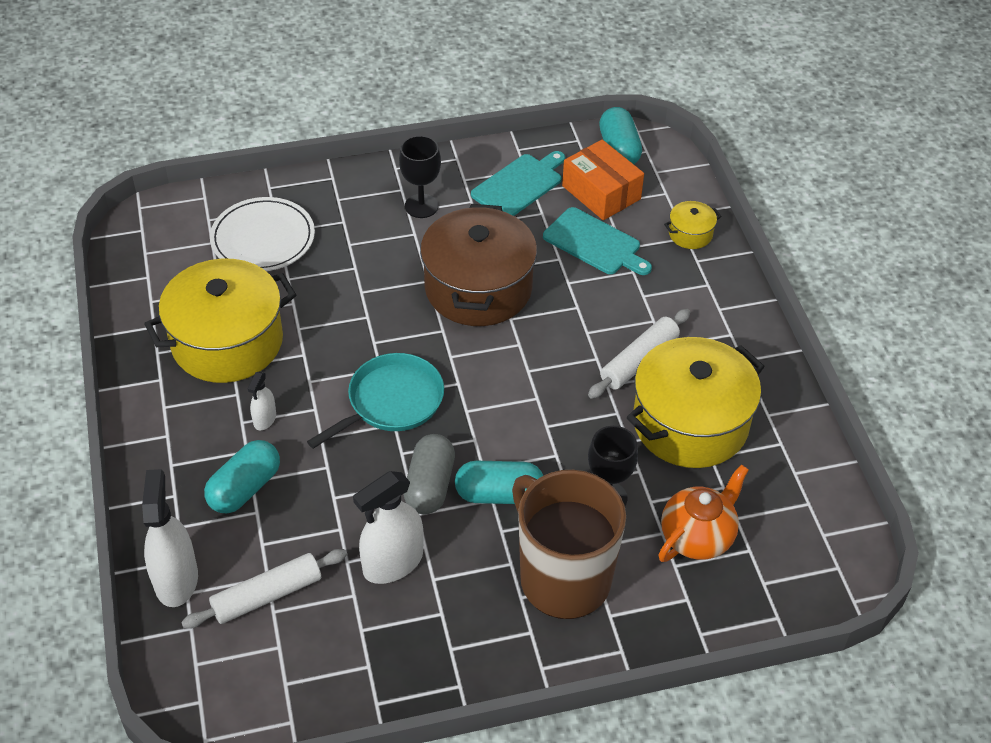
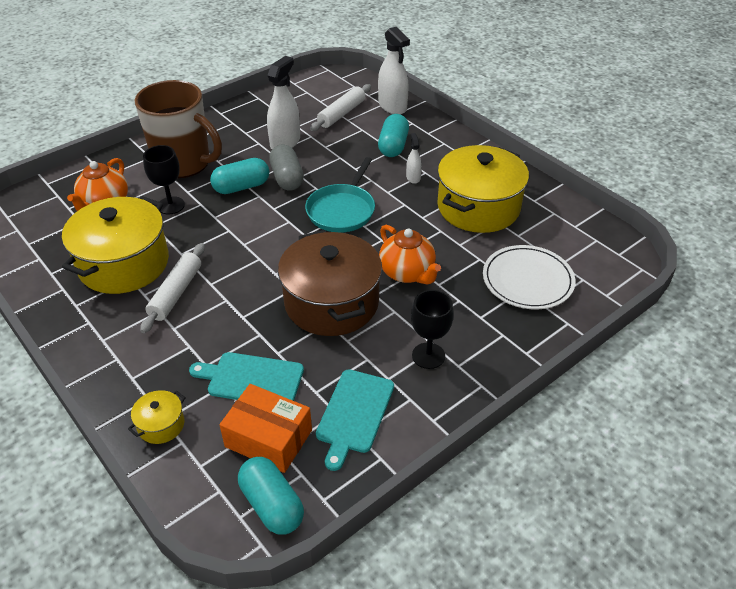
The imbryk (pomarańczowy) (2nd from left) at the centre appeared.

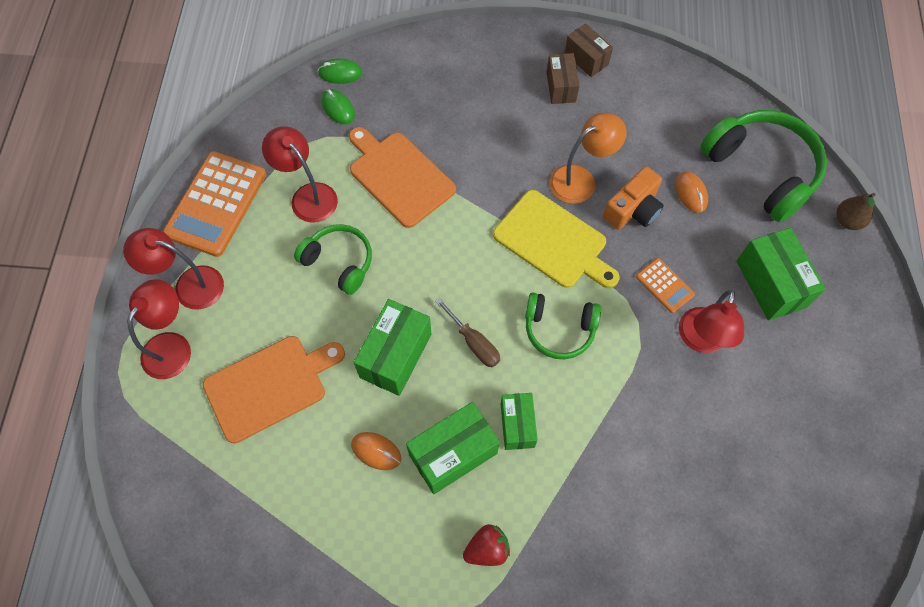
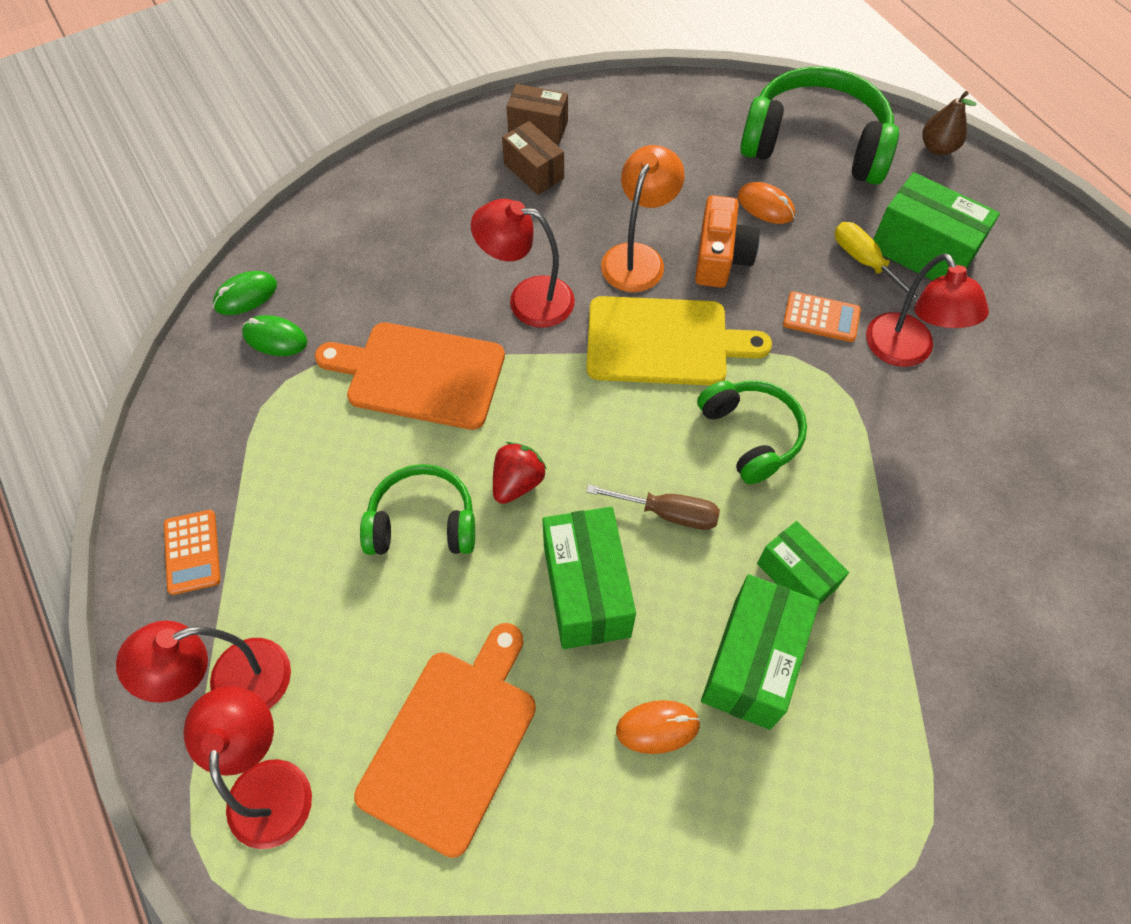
The śrubokręt (żółty) at the top right appeared.
The lampka (czerwony) (3rd from left) moved from the top left to the top centre.
The truskawka (czerwony) moved from the bottom centre to the centre.
The słuchawki (zielony) (2nd from left) at the centre turned 90 degrees counterclockwise.
The kalkulator (pomarańczowy) (1st from left) at the middle left changed to 0.48 times the size.

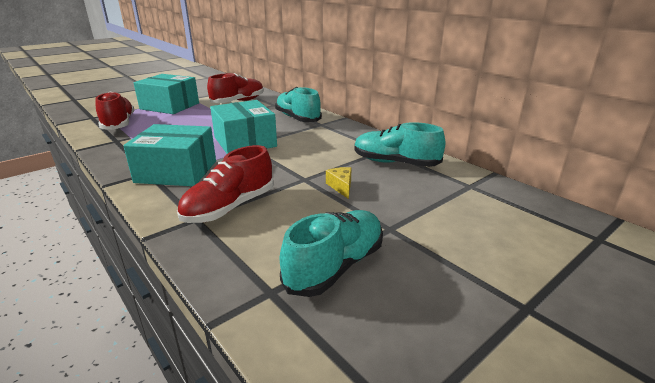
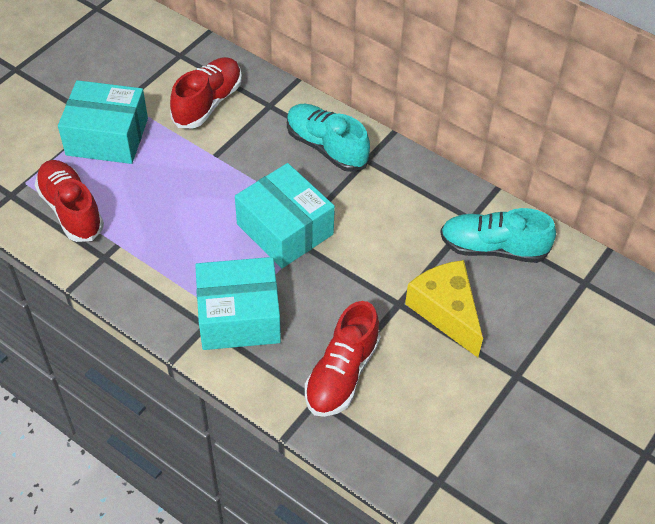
The but (turkusowy) (2nd from left) at the centre disappeared.
The ser (żółty) at the centre changed to 2.07 times the size.

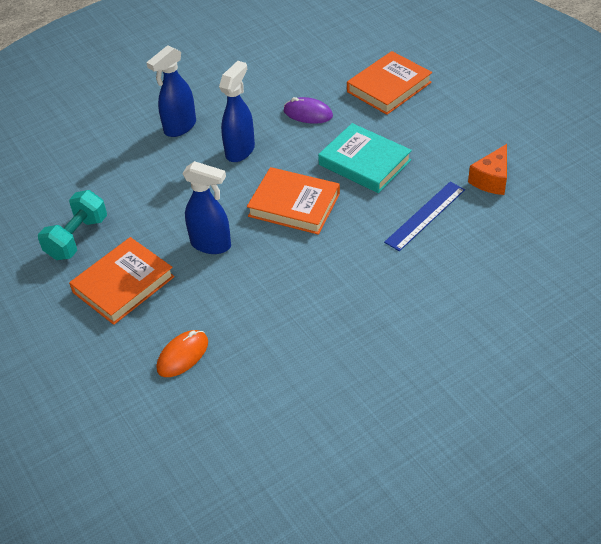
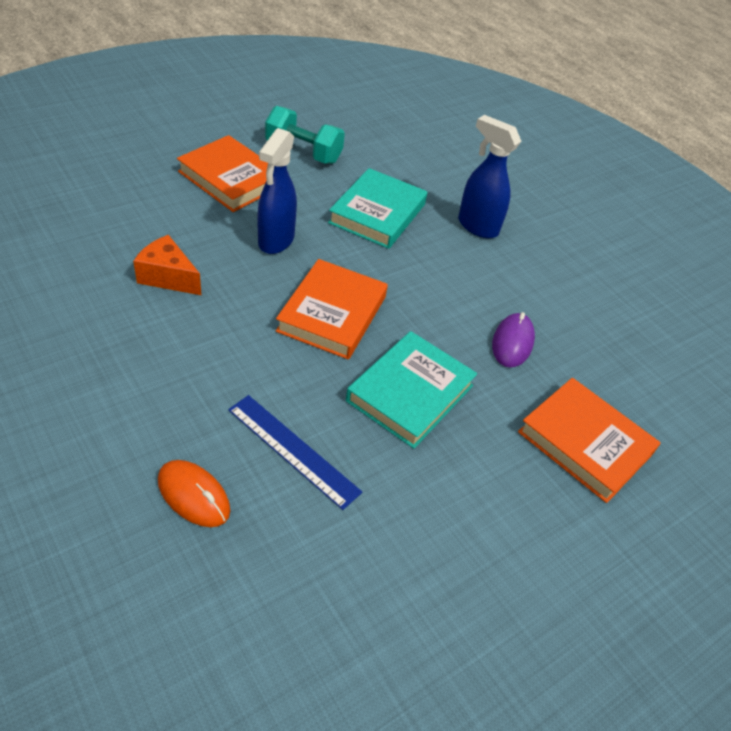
The spryskiwacz (niebieski) (3rd from left) at the top centre disappeared.
The książka (turkusowy) (1st from left) at the top centre appeared.
The myszka (pomarańczowy) moved from the middle left to the bottom left.
The ser (pomarańczowy) moved from the top right to the middle left.

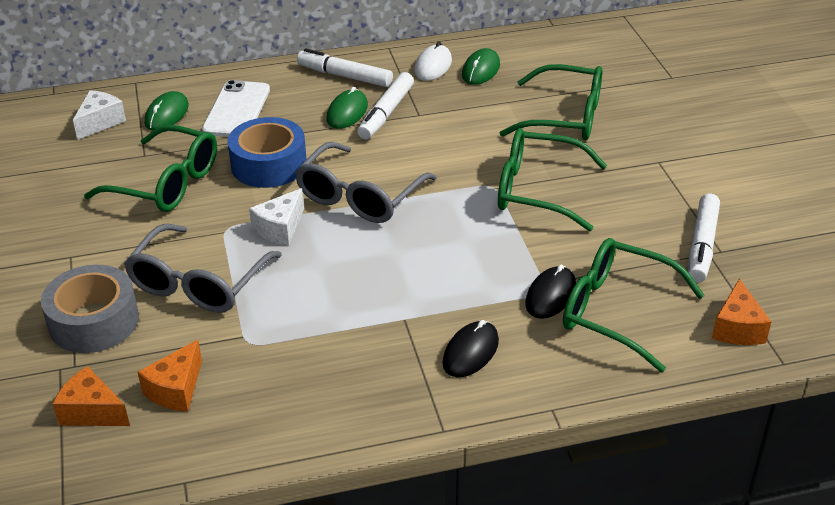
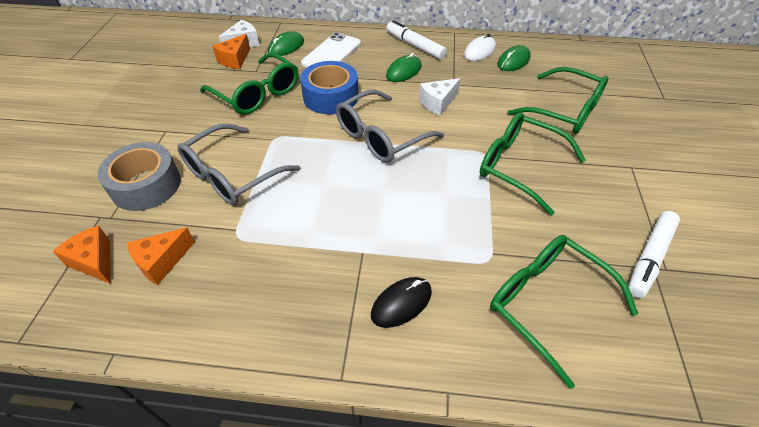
The flamaster (biały) (2nd from left) at the top centre disappeared.
The myszka (czarny) (2nd from left) at the centre disappeared.
The ser (biały) (2nd from left) moved from the middle left to the top centre.
The ser (pomarańczowy) (3rd from left) moved from the middle right to the top left.

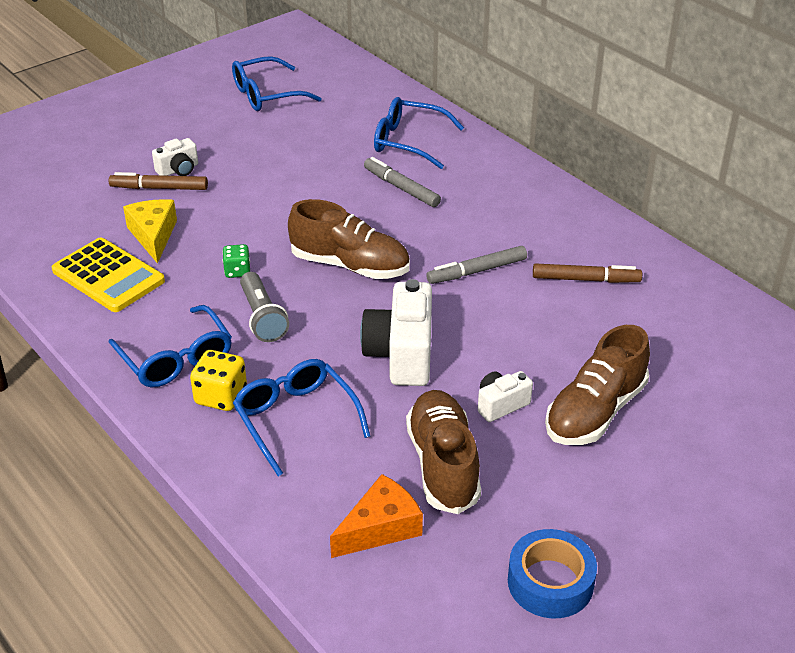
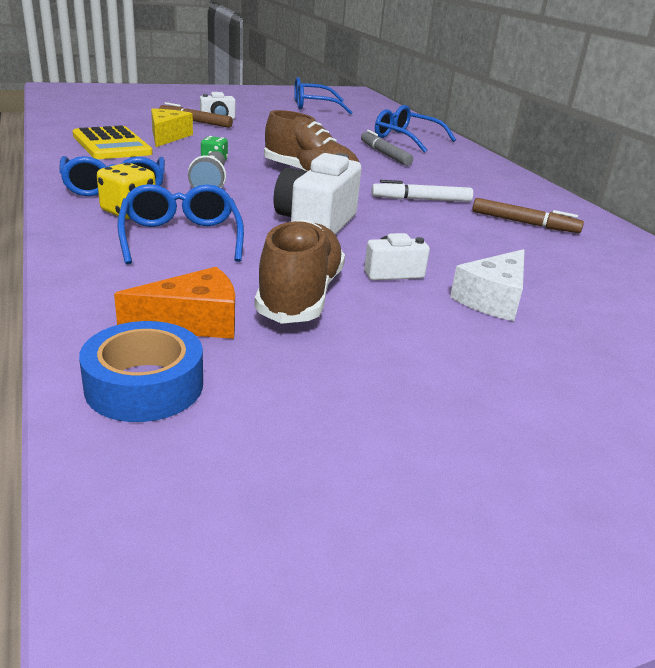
The taśma klejąca (niebieski) moved from the bottom right to the middle left.
The but (brązowy) (3rd from left) at the middle right was replaced by the ser (biały) at the middle right.
The flamaster (szary) (2nd from left) at the centre became the flamaster (biały) at the top centre.

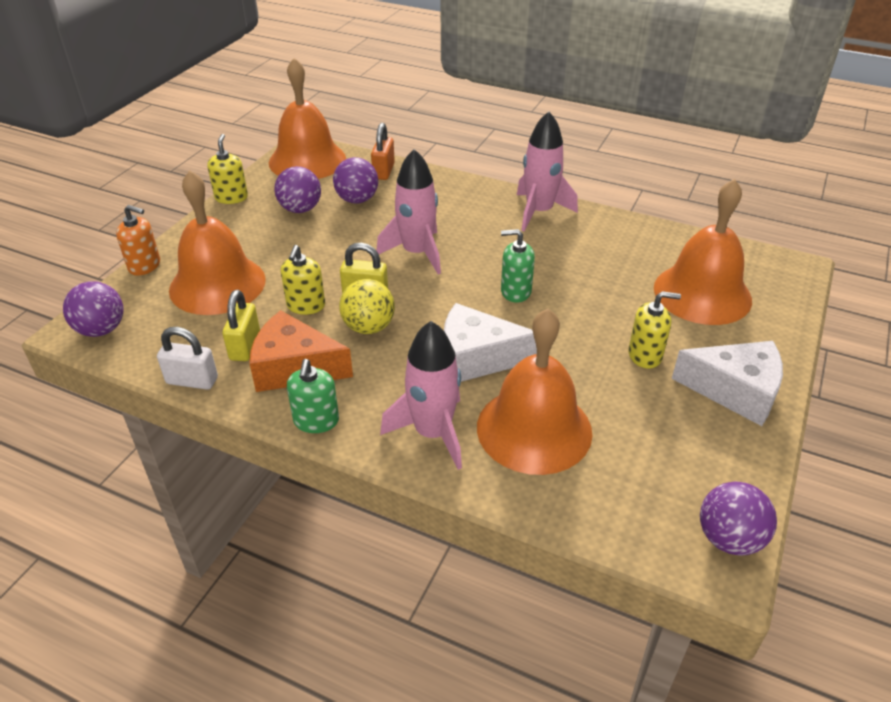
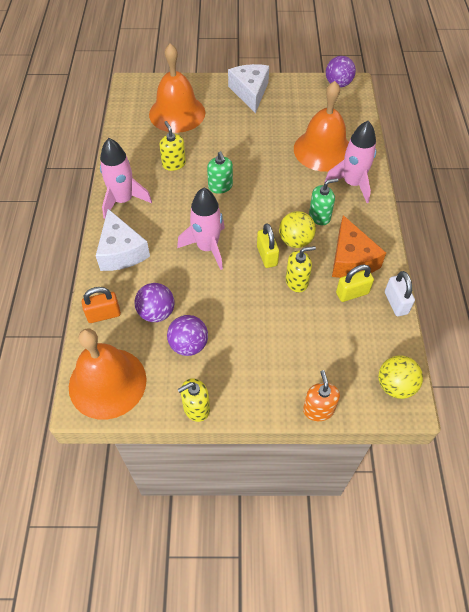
The dzwonek (pomarańczowy) (1st from left) at the middle left disappeared.
The dozownik mydła (zielony) (1st from left in the first image) moved from the centre to the top right.
The ser (biały) (1st from left) moved from the centre to the middle left.
The dozownik mydła (żółty) (3rd from left in the first image) moved from the middle right to the top centre.
The piłka (fioletowy) (1st from left) at the middle left became the piłka (żółty) (2nd from left) at the middle right.

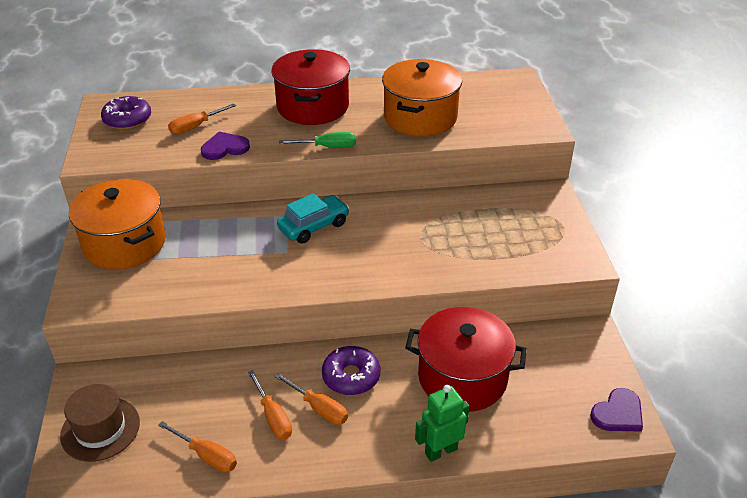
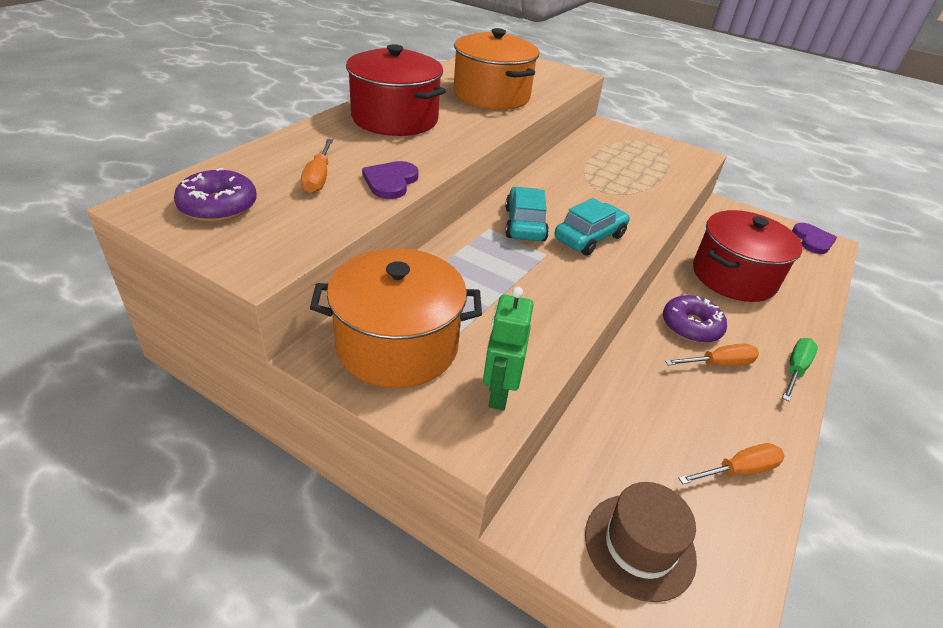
The śrubokręt (pomarańczowy) (3rd from left) at the bottom centre disappeared.
The samochód (turkusowy) (2nd from left) at the centre appeared.
The śrubokręt (zielony) moved from the top centre to the middle right.
The robot (zielony) moved from the bottom centre to the centre.

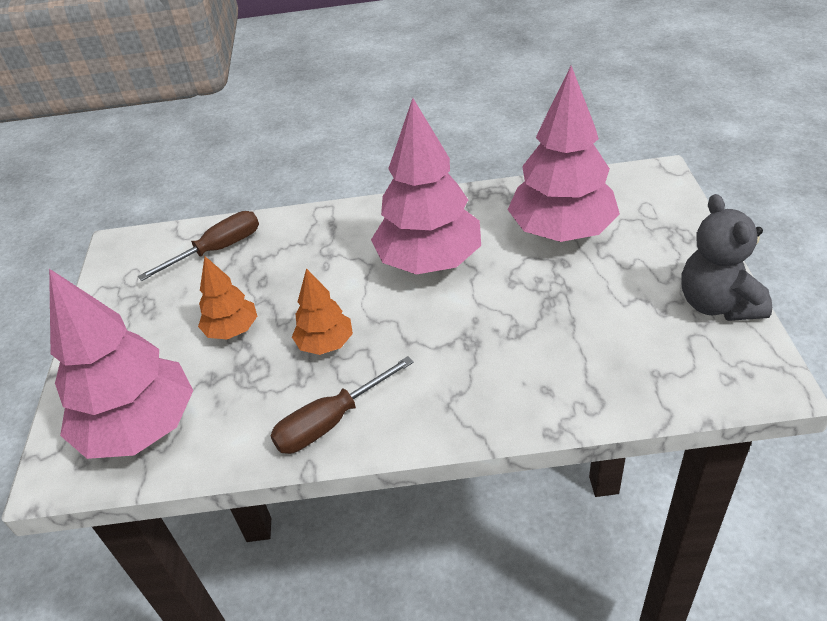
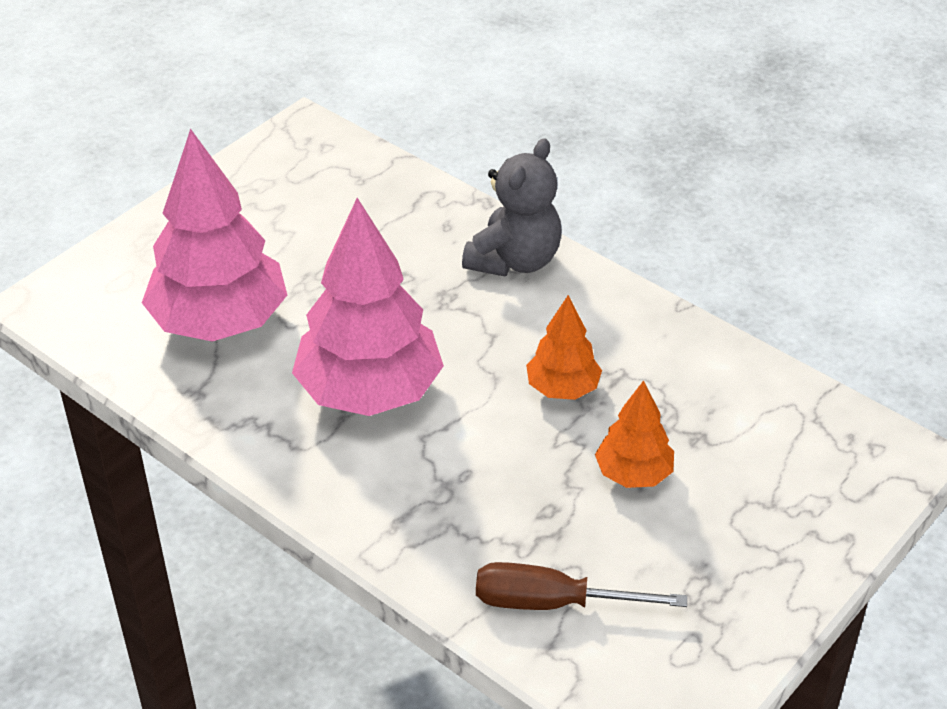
The drzewko (różowy) (1st from left) at the middle left disappeared.
The śrubokręt (brązowy) (2nd from left) at the centre disappeared.
The miś (szary) moved from the middle right to the top centre.

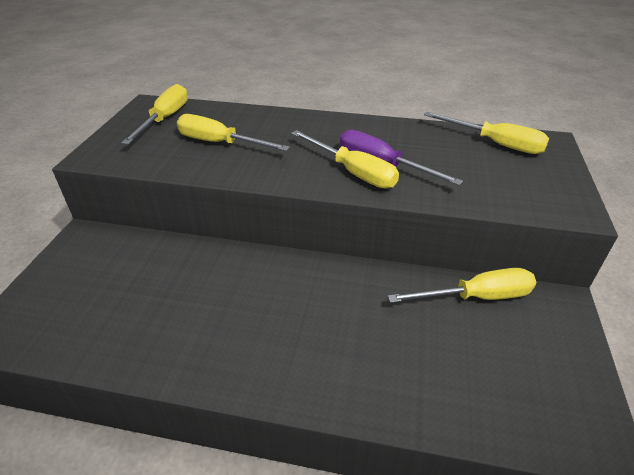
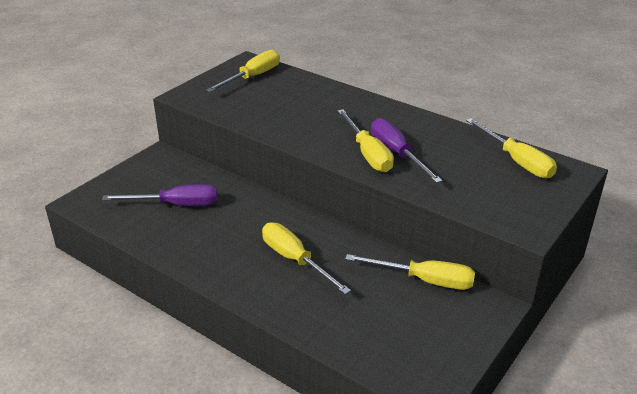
The śrubokręt (fioletowy) (1st from left) at the middle left appeared.
The śrubokręt (żółty) (2nd from left) moved from the top centre to the centre.

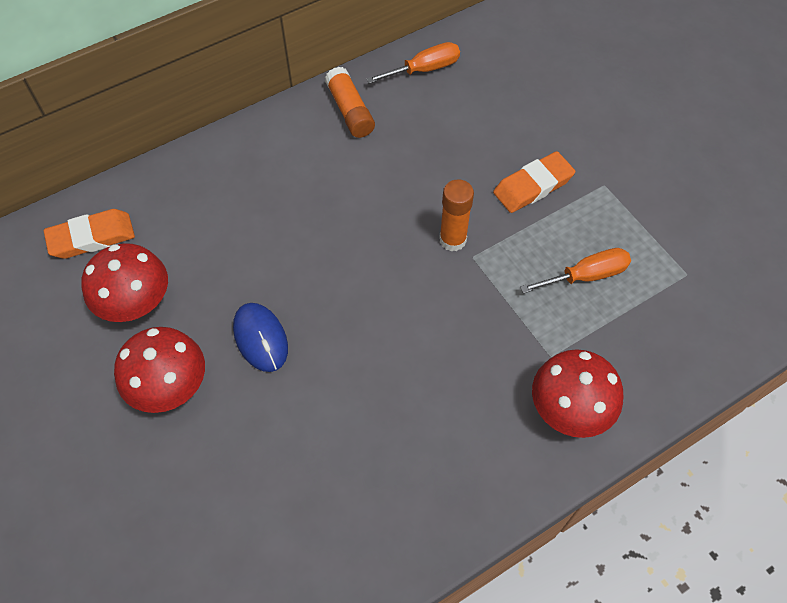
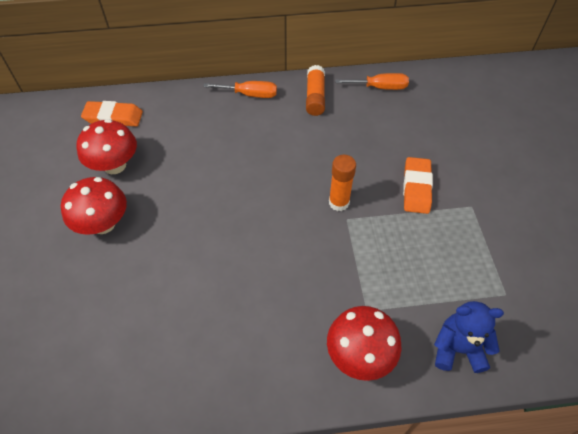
The myszka (niebieski) at the middle left disappeared.
The miś (niebieski) at the bottom right appeared.
The śrubokręt (pomarańczowy) (2nd from left in the first image) moved from the middle right to the top centre.
The gumka do mazania (pomarańczowy) (2nd from left) at the top right turned 75 degrees counterclockwise.

